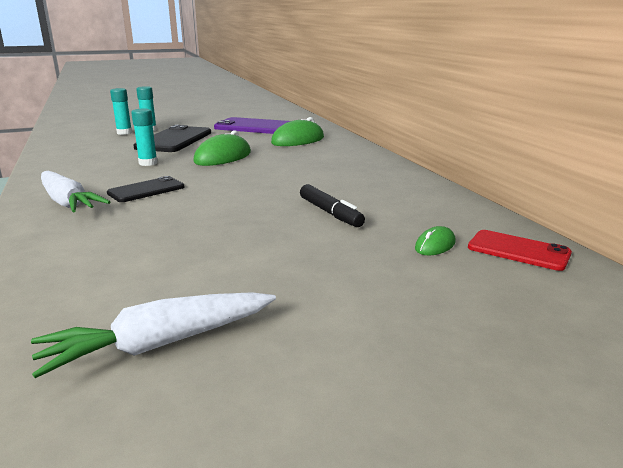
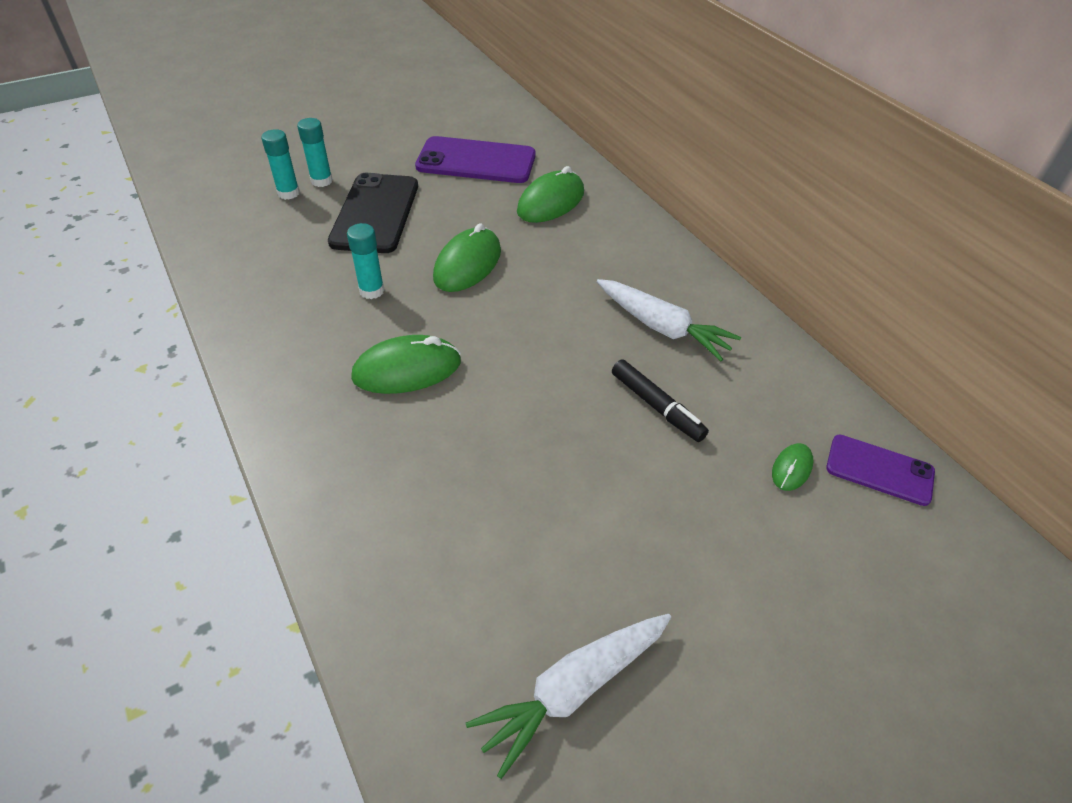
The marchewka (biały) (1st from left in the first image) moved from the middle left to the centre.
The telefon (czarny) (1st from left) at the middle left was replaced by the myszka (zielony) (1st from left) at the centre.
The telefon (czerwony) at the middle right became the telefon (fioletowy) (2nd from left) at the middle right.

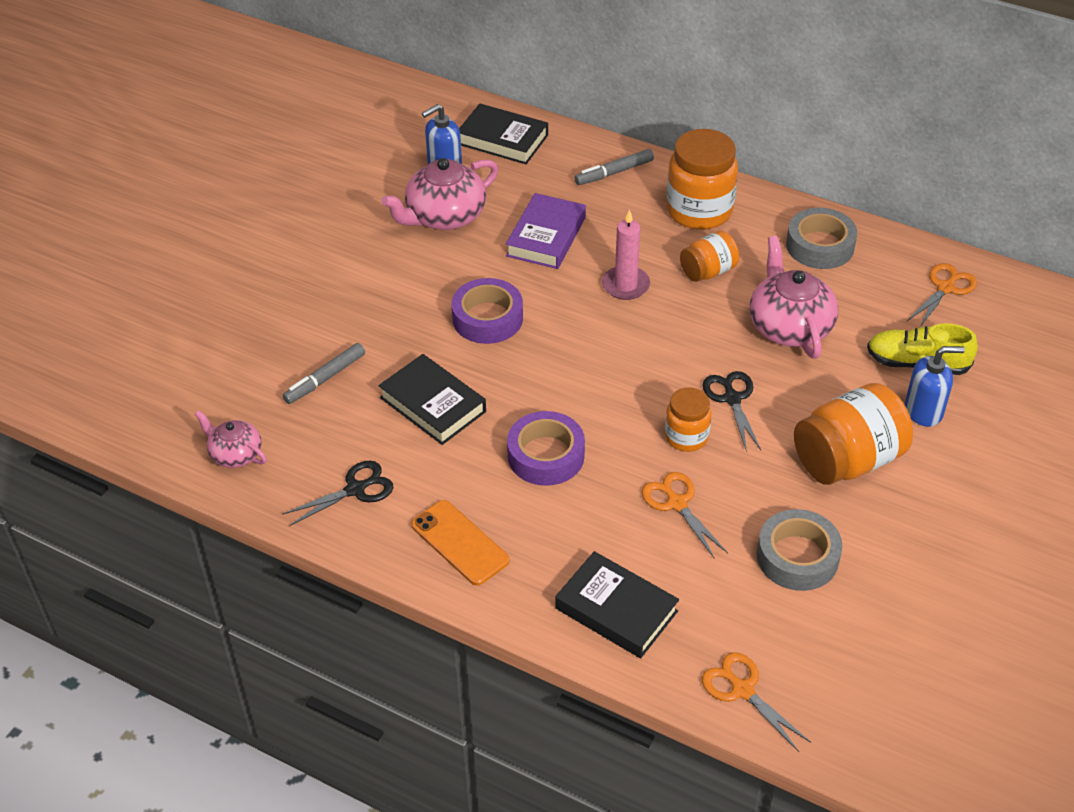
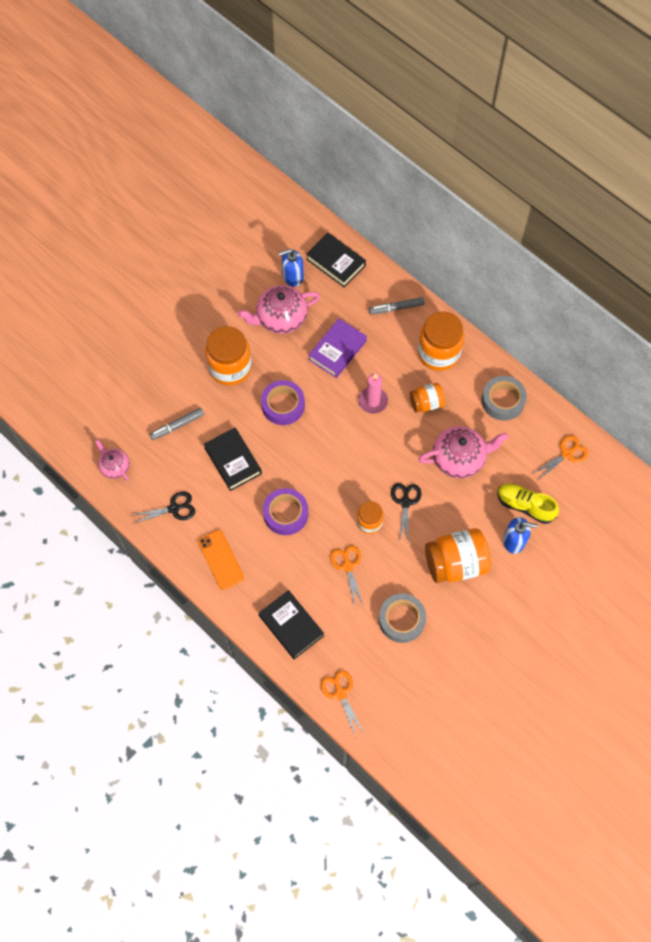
The słoik (pomarańczowy) (1st from left) at the centre appeared.
The imbryk (różowy) (3rd from left) at the middle right turned 75 degrees clockwise.

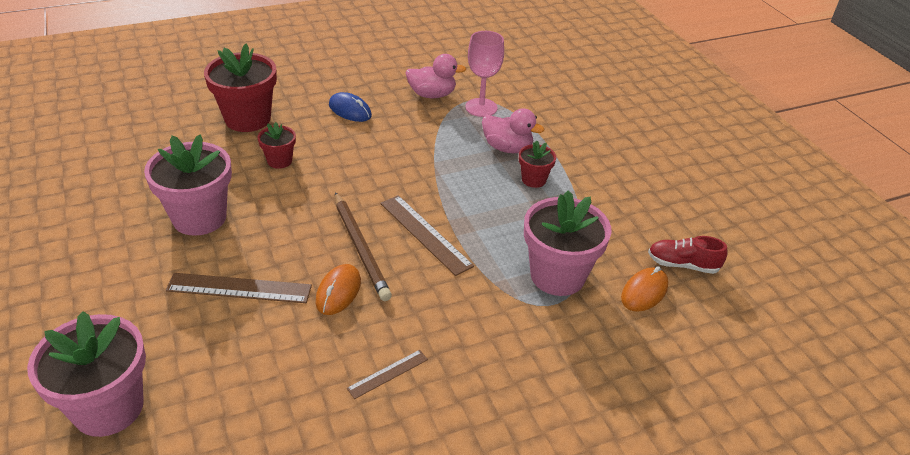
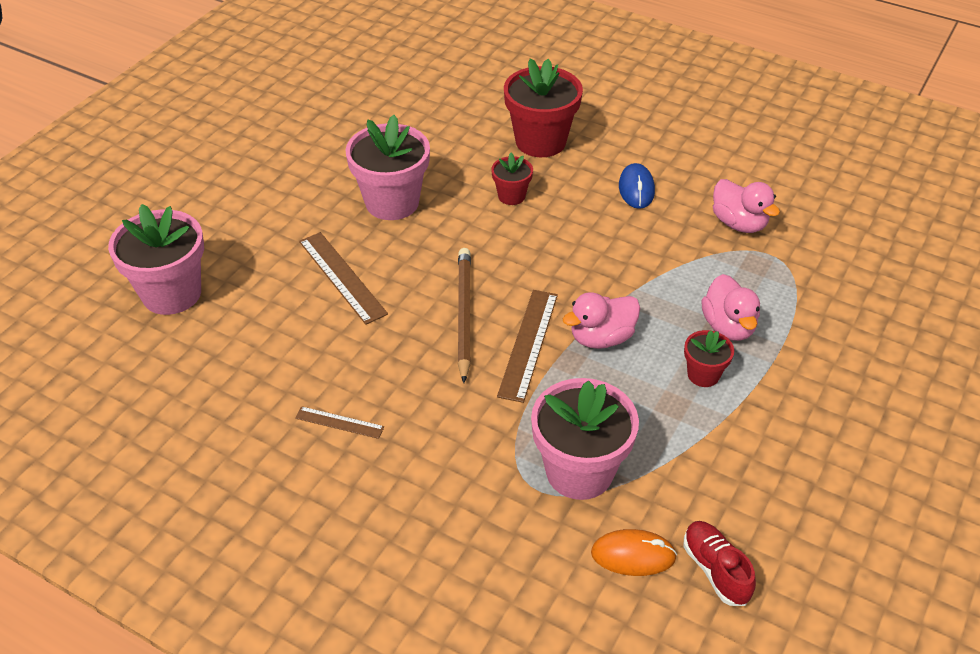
The myszka (pomarańczowy) (1st from left) at the centre disappeared.
The kielich (różowy) at the top centre disappeared.
The kaczka (różowy) (1st from left) at the centre appeared.
The ołówek (brązowy) at the centre turned 150 degrees clockwise.

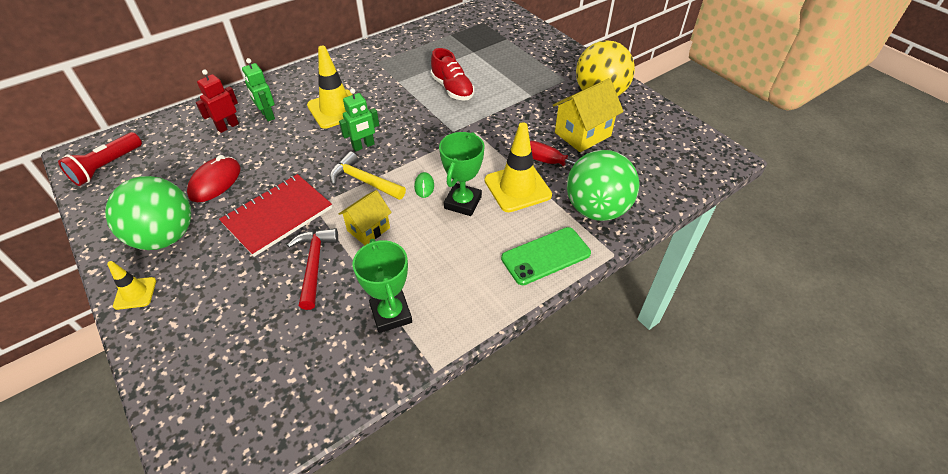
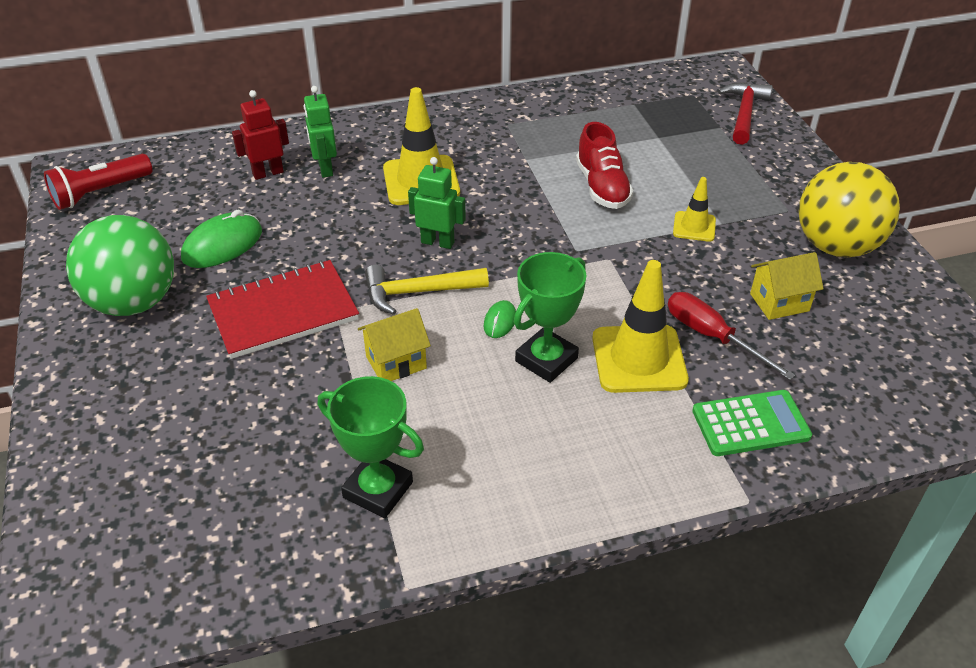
The telefon (zielony) at the centre disappeared.
The pachołek (żółty) (1st from left in the first image) moved from the middle left to the top right.
The młotek (czerwony) moved from the middle left to the top right.
The piłka (zielony) (2nd from left) at the centre was replaced by the kalkulator (zielony) at the middle right.
The myszka (czerwony) at the middle left became the myszka (zielony) (1st from left) at the middle left.
The młotek (żółty) at the centre turned 60 degrees counterclockwise.
The robot (zielony) (2nd from left) at the top centre turned 150 degrees counterclockwise.
The puchar (zielony) (1st from left) at the centre turned 60 degrees counterclockwise.
The domek (żółty) (2nd from left) at the top centre changed to 0.65 times the size.

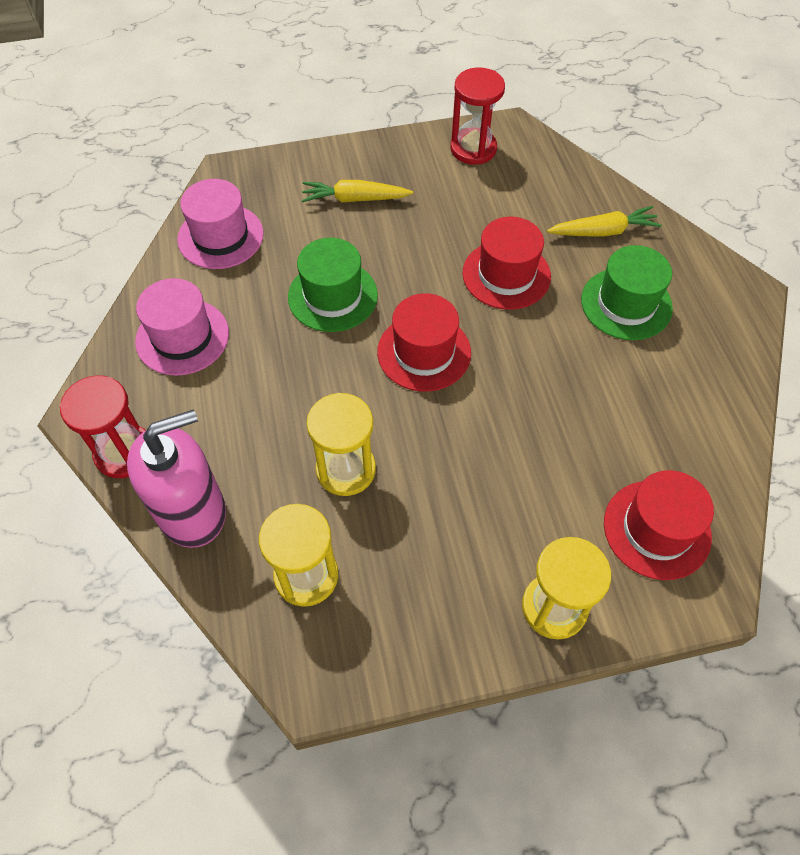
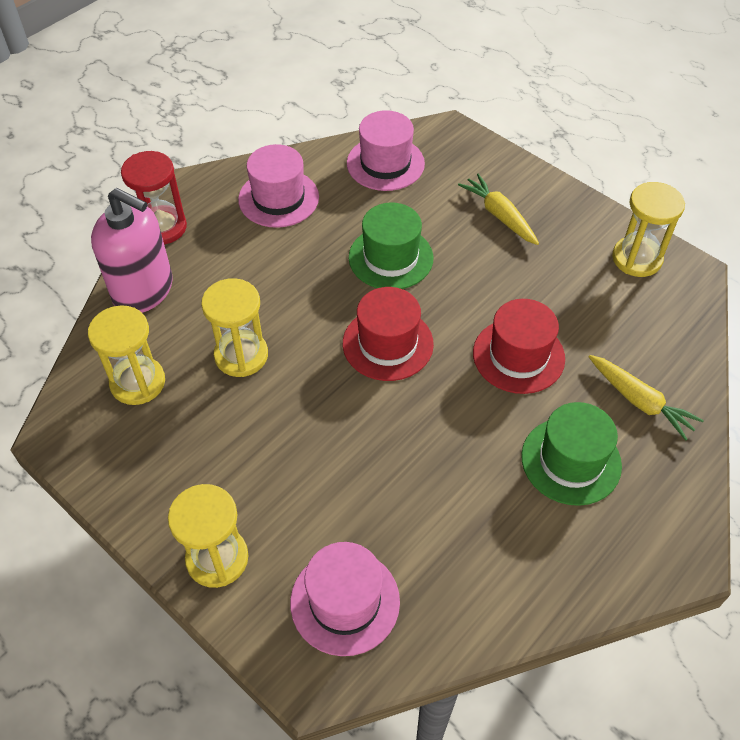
The klepsydra (czerwony) (2nd from left) at the top centre became the klepsydra (żółty) (4th from left) at the top right.
The kapelusz (czerwony) (3rd from left) at the middle right became the kapelusz (różowy) (2nd from left) at the bottom centre.

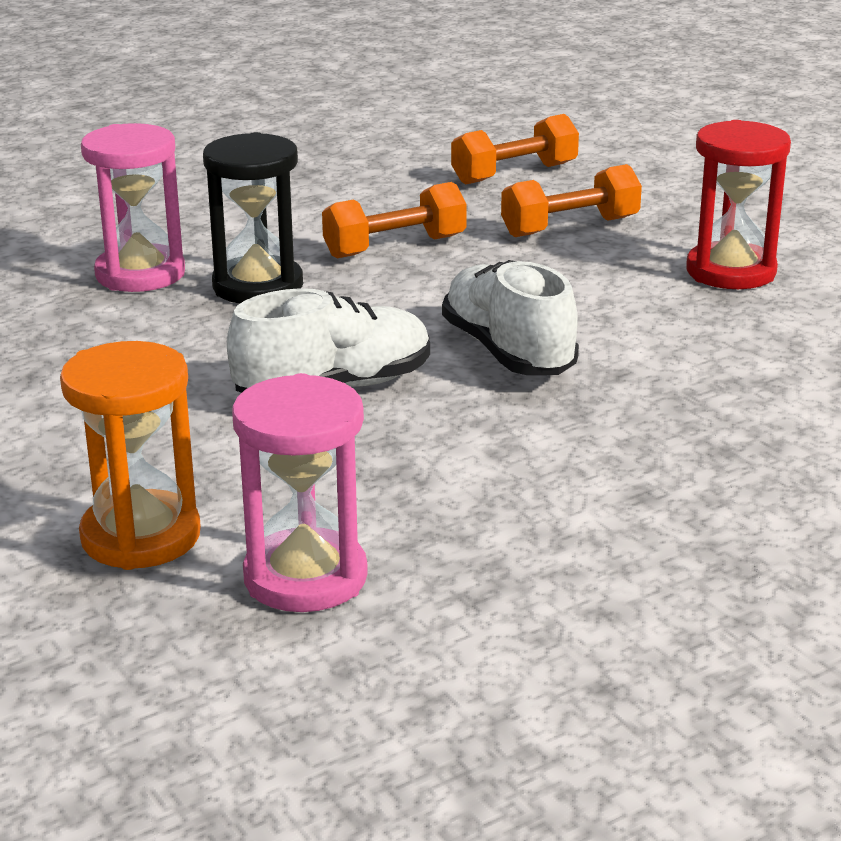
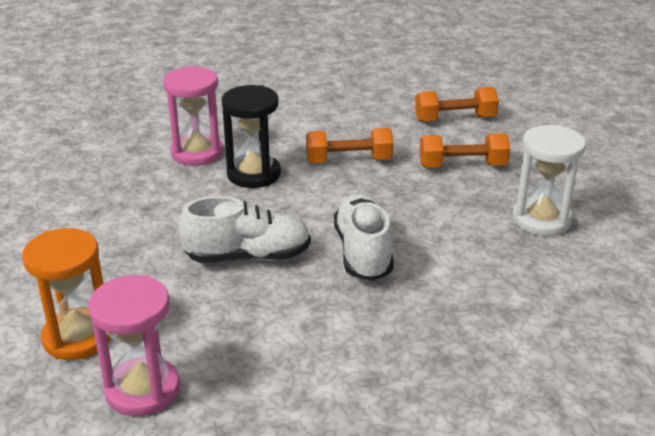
The klepsydra (czerwony) at the top right became the klepsydra (biały) at the middle right.

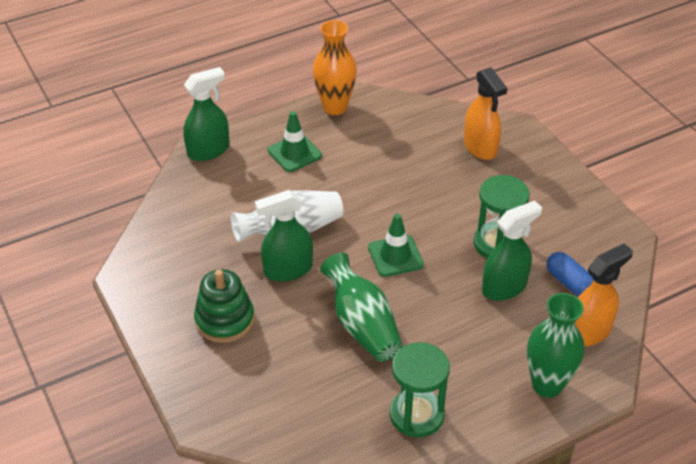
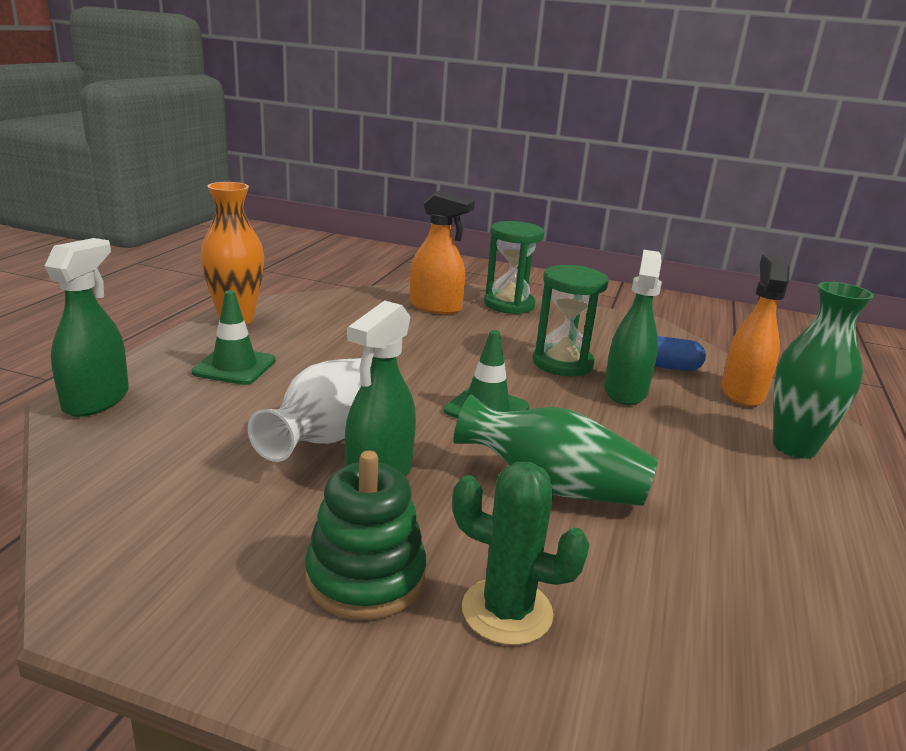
The kaktus (zielony) at the bottom centre appeared.
The klepsydra (zielony) (1st from left) moved from the bottom centre to the centre.

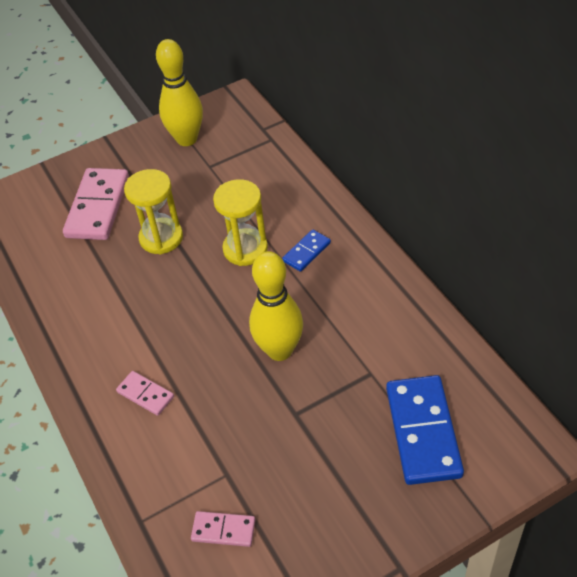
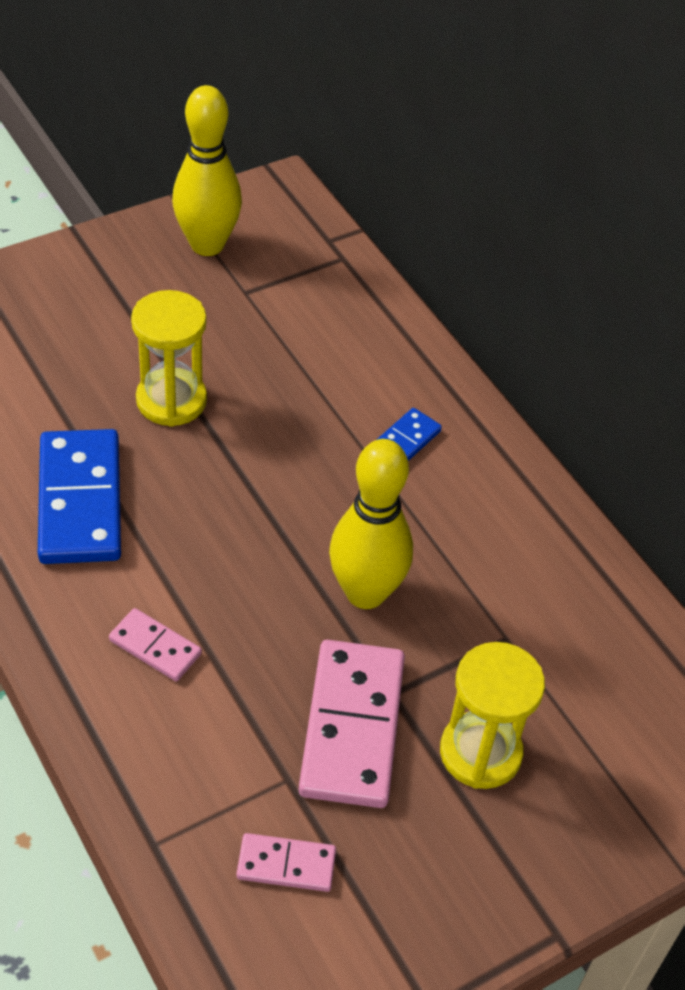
The kostka domina (różowy) (1st from left in the first image) moved from the middle left to the bottom centre.
The klepsydra (żółty) (2nd from left) moved from the centre to the bottom right.
The kostka domina (niebieski) (2nd from left in the first image) moved from the bottom right to the middle left.

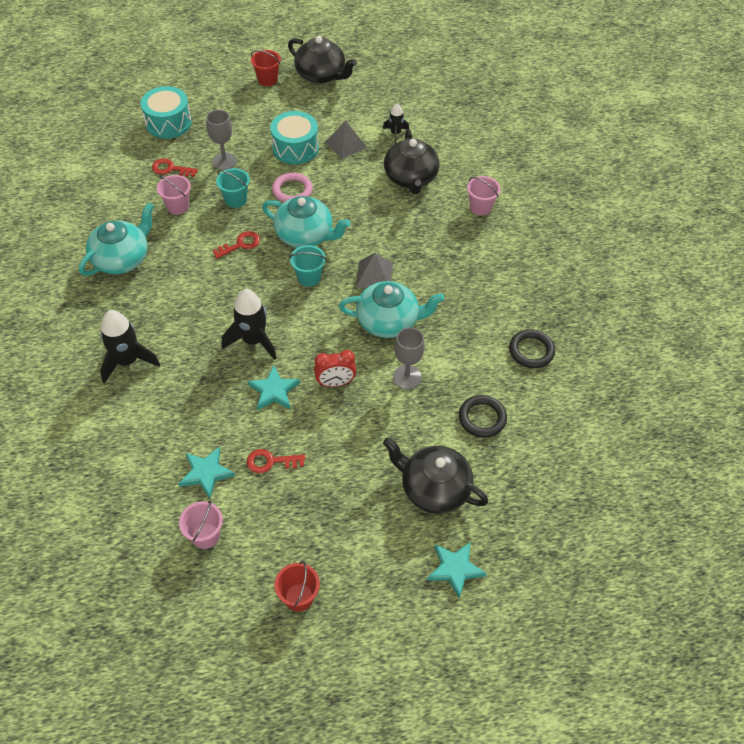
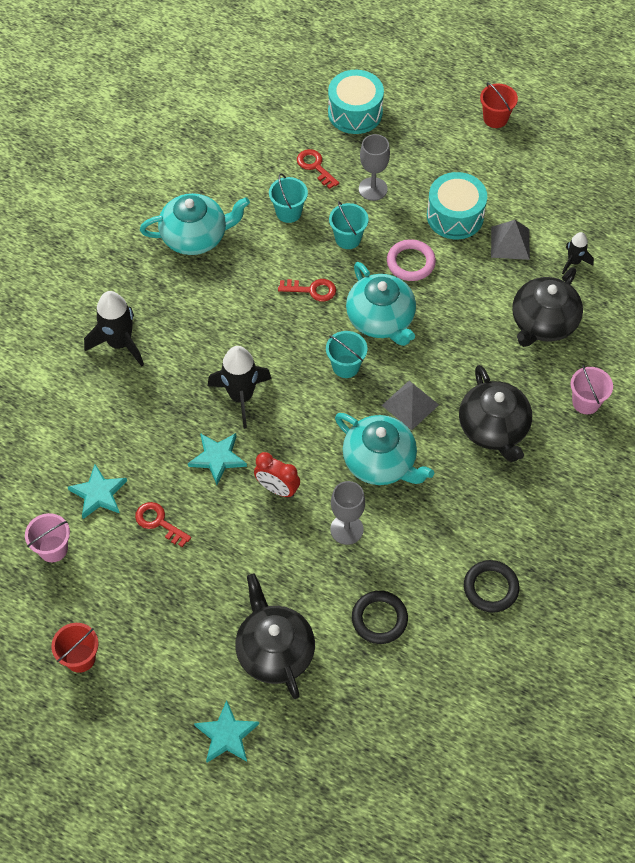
The imbryk (czarny) (1st from left in the first image) moved from the top centre to the middle right.
The wiadro (różowy) (1st from left) at the top left became the wiadro (turkusowy) (1st from left) at the top centre.

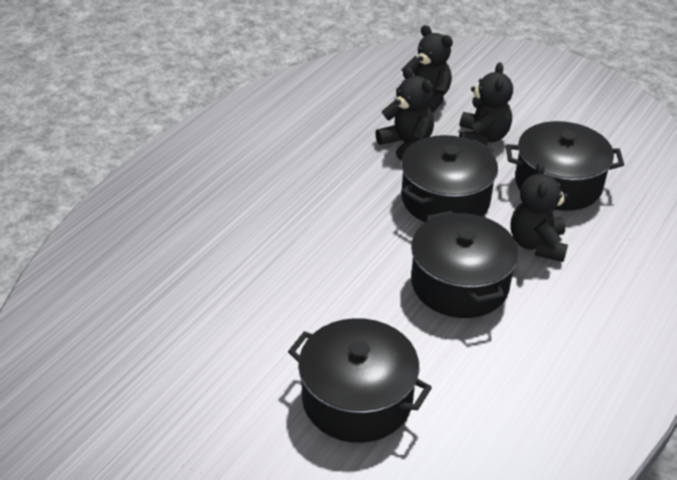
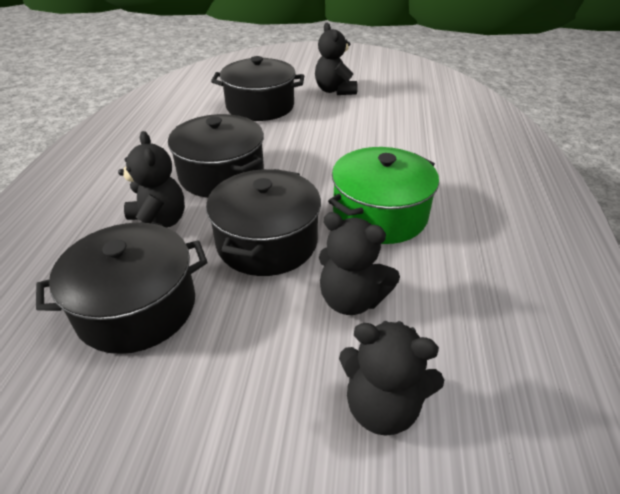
The garnek (zielony) at the centre appeared.
The miś (czarny) (3rd from left in the first image) moved from the top right to the top centre.

